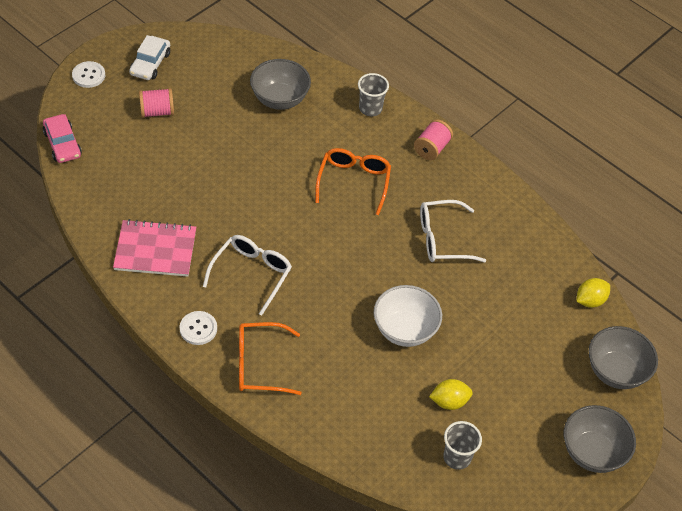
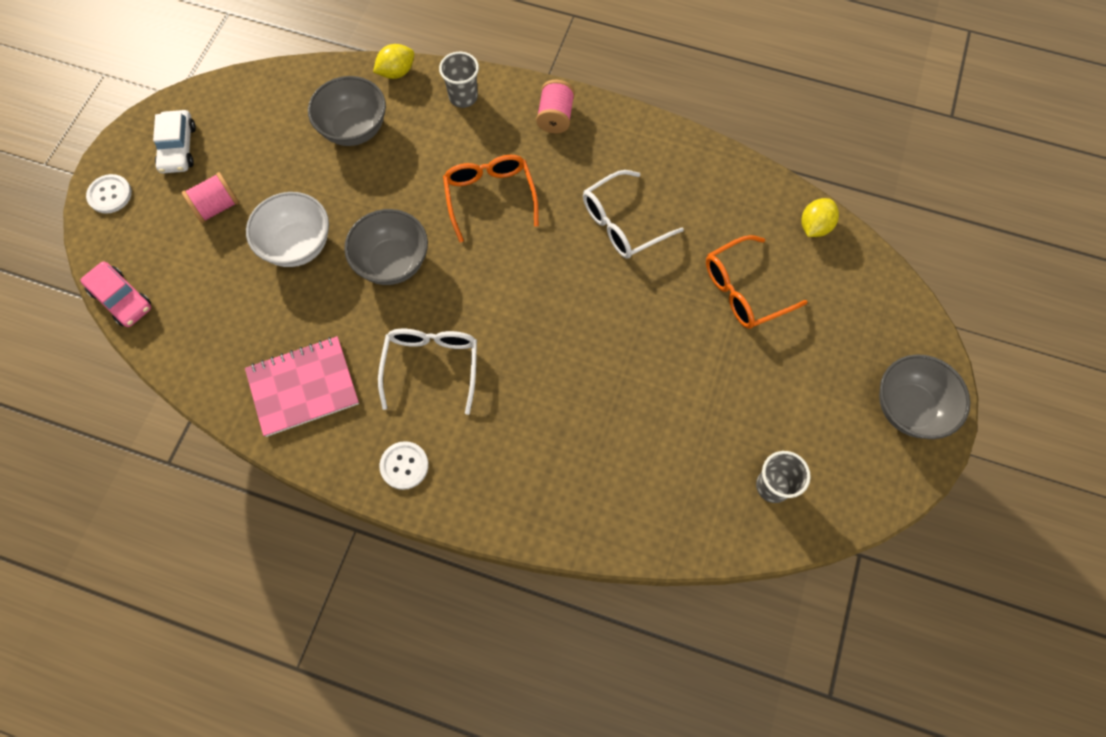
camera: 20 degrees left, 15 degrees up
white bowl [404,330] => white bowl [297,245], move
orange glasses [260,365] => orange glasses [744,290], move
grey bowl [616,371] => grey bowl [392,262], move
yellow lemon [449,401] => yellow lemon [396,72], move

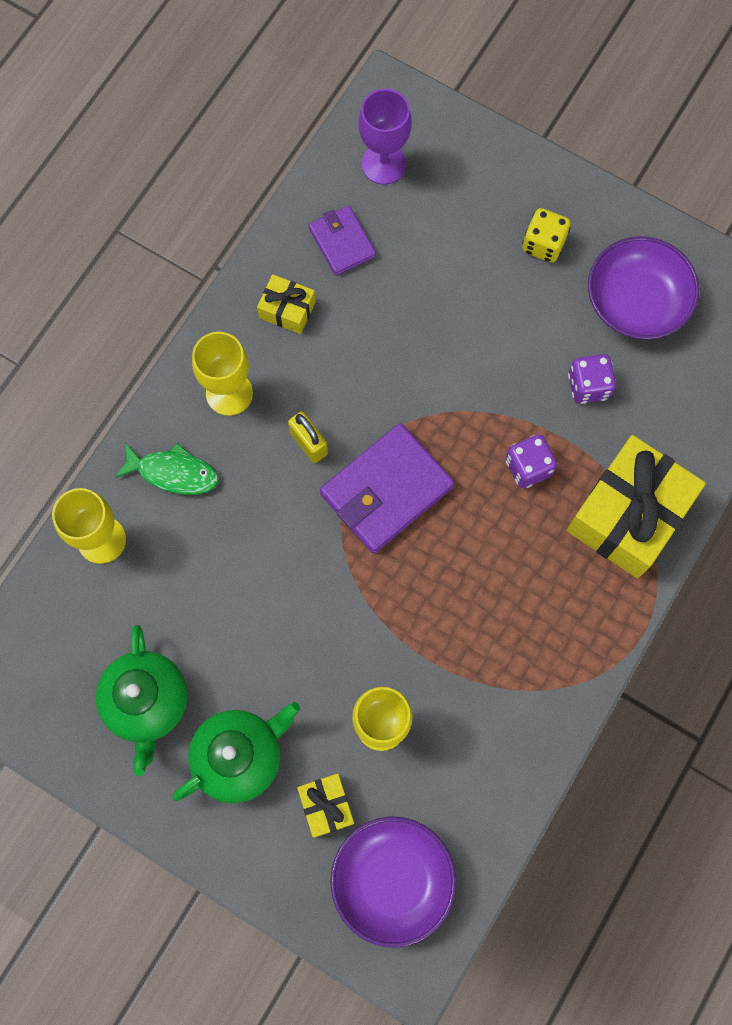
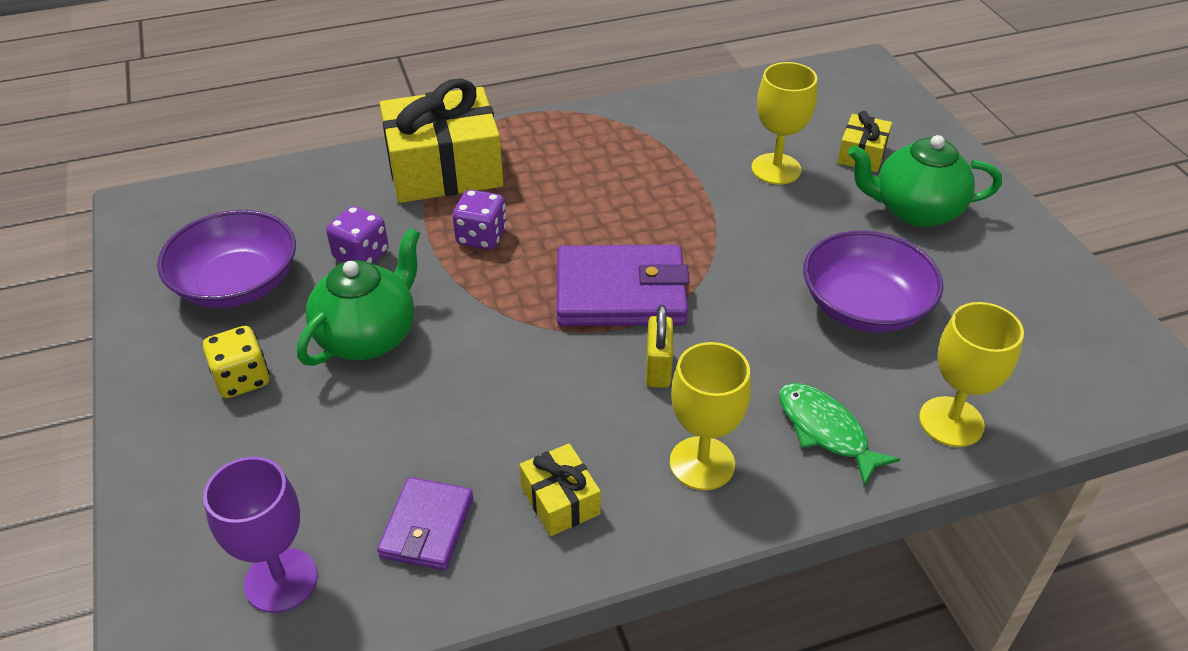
camera: 140 degrees left, 30 degrees down
green teapot [147,702] => green teapot [368,336], move
purple bowl [392,880] => purple bowl [864,306], move

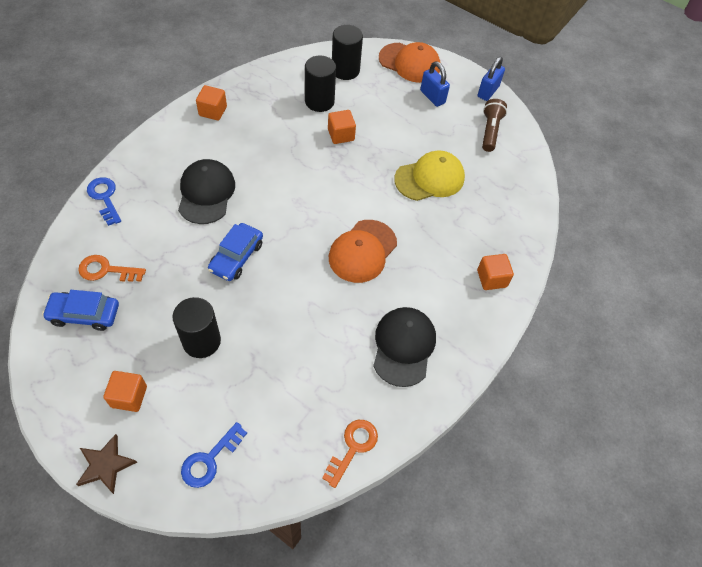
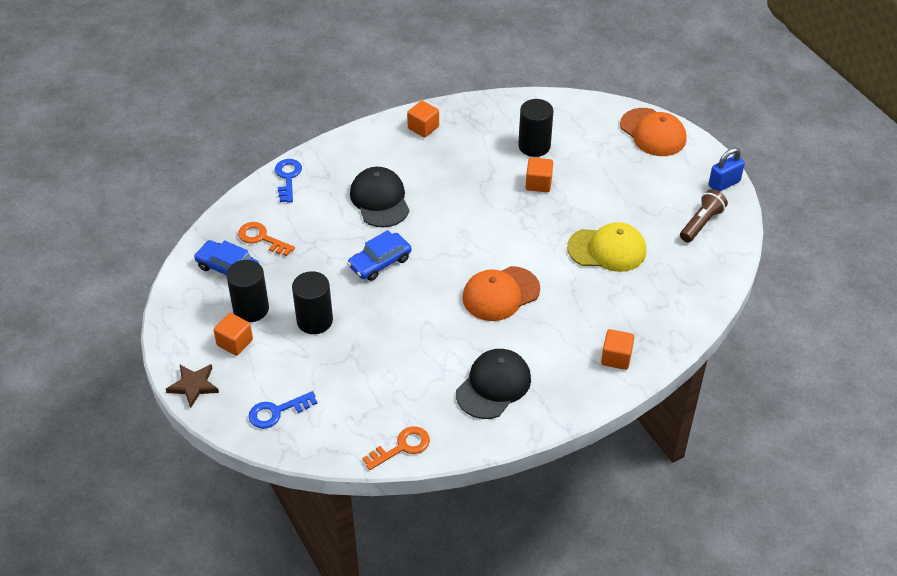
camera: 30 degrees right, 10 degrees down
black cylinder [345,70] => black cylinder [251,309], move
blue padlock [432,97] => nothing
black cap [206,193] => black cap [380,200], 45 degrees counterclockwise

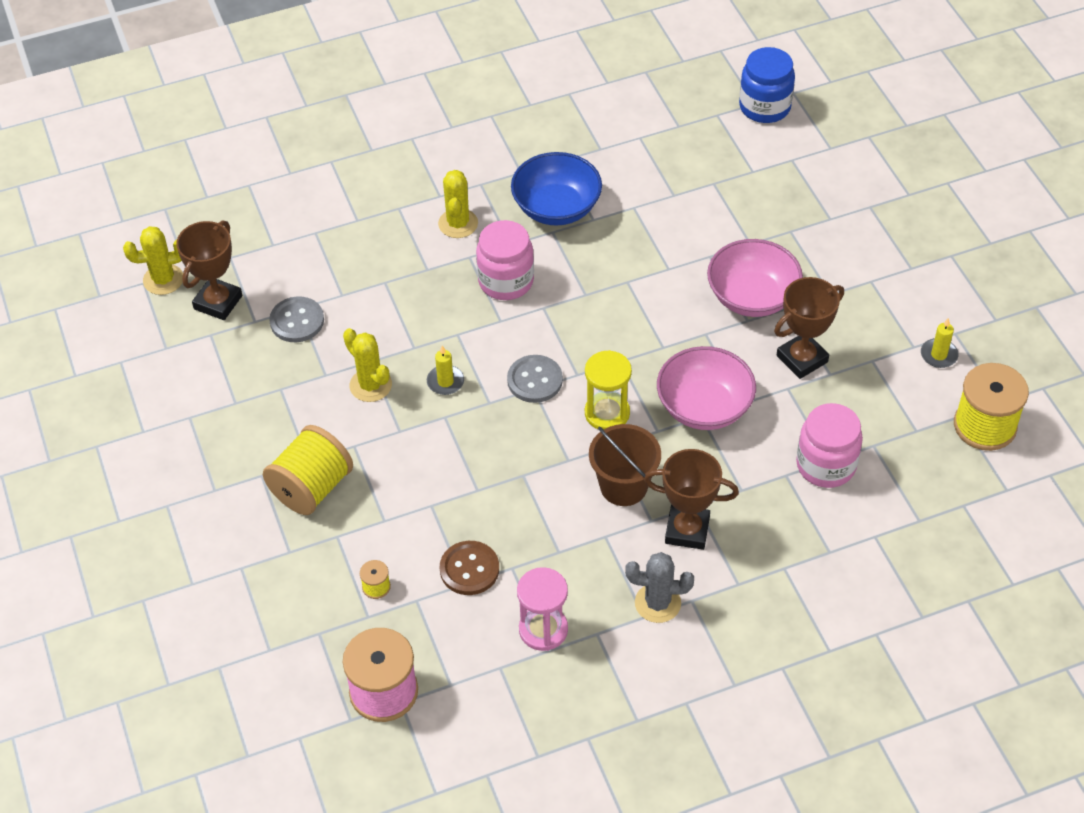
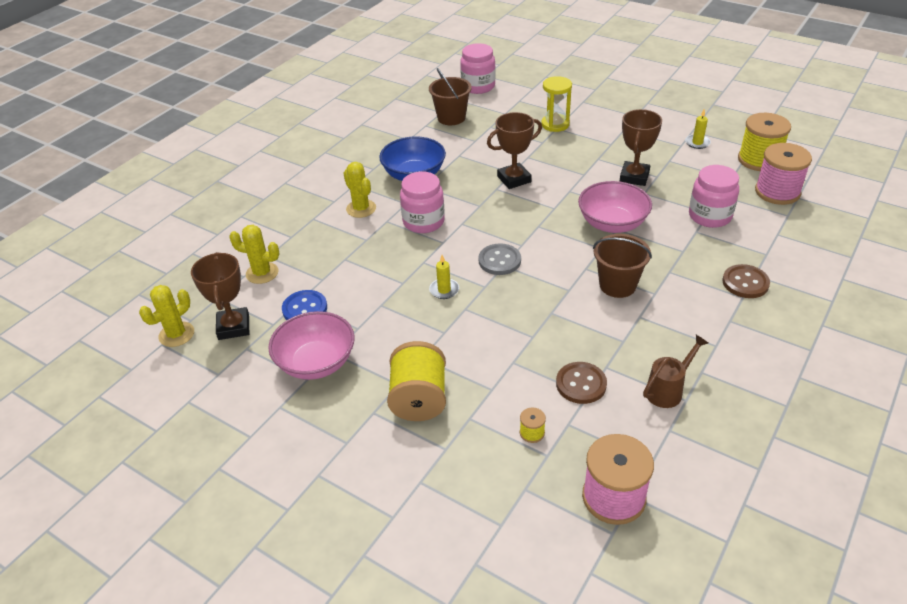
camera: 35 degrees left, 10 degrees down
blue jar [764,107] => pink jar [478,86]
pink bowl [752,297] => pink bowl [316,362], move
grey button [297,321] => blue button [305,309]
yellow cactus [370,385] => yellow cactus [262,273], move
yellow hourglass [607,413] => yellow hourglass [555,124], move
brown trophy [687,530] => brown trophy [514,179], move
grey cactus [657,603] => nothing
pink hourglass [543,629] => brown watering can [668,390]
nothing => brown bucket [451,118]
nothing => pink spool [777,192]
nothing => brown button [745,283]

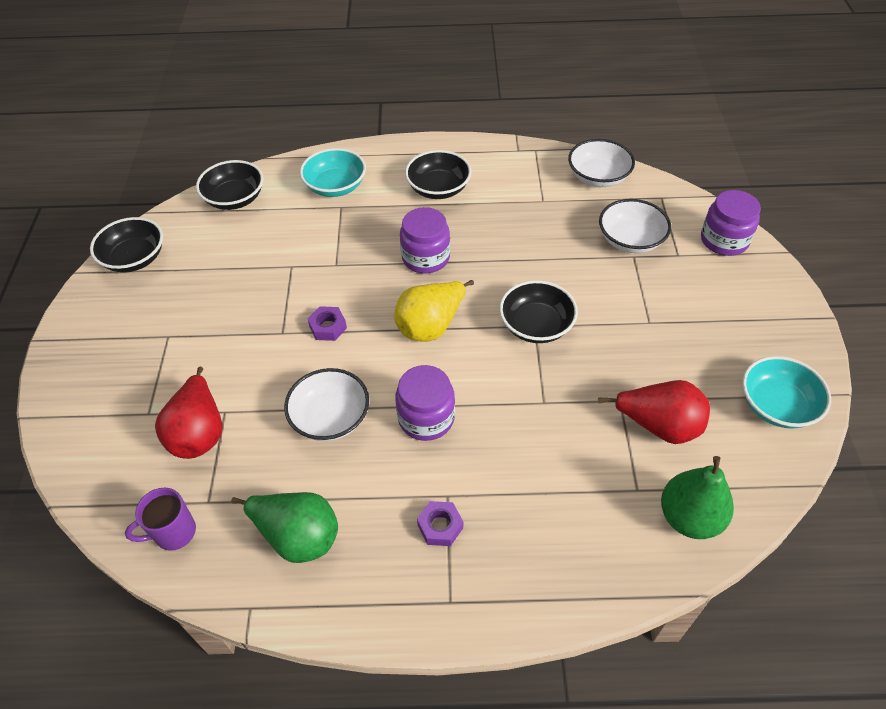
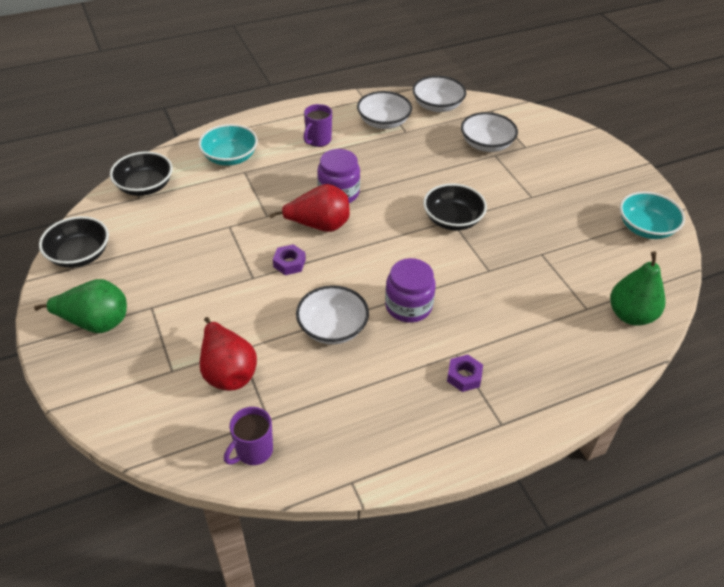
camera: 25 degrees left, 5 degrees down
black bowl [438,188] => purple mug [318,140]
purple jar [724,240] => nothing
yellow pear [431,326] => nothing
red pear [659,426] => red pear [319,225], move
green pear [297,536] => green pear [95,322], move
nothing => white bowl [383,122]

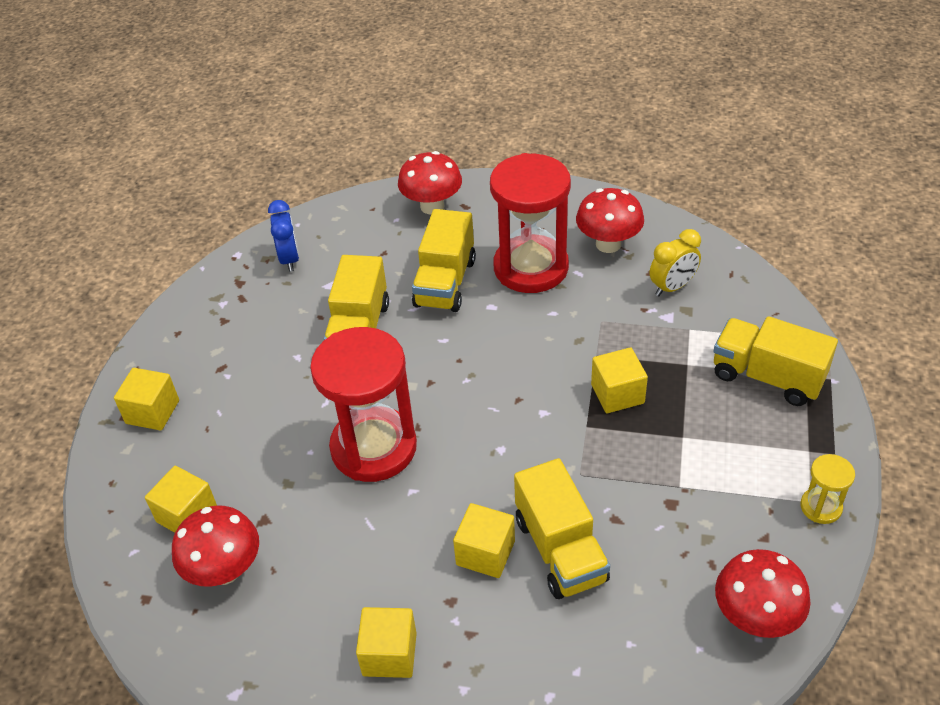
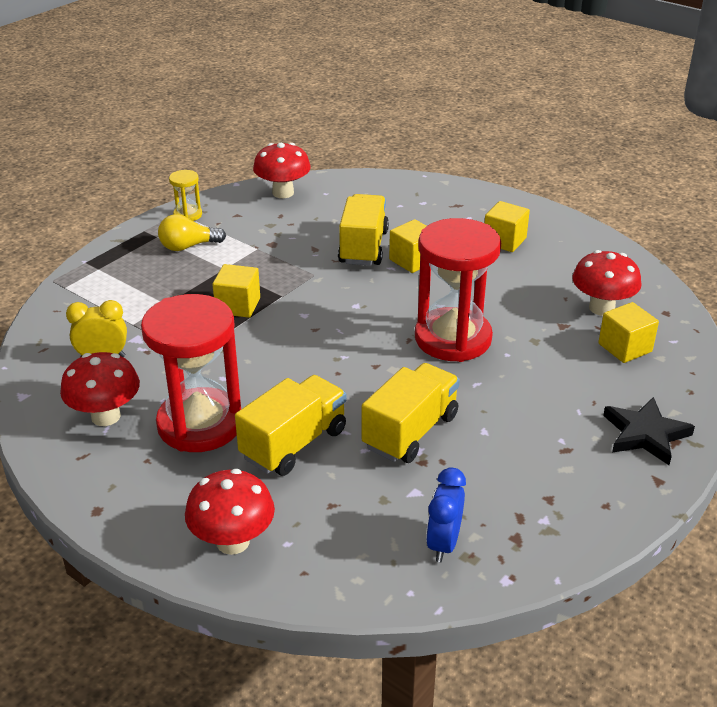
camera: 155 degrees left, 10 degrees down
yellow truck [767,377] => nothing
yellow cube [152,412] => black star [645,434]
nothing => yellow light bulb [188,246]

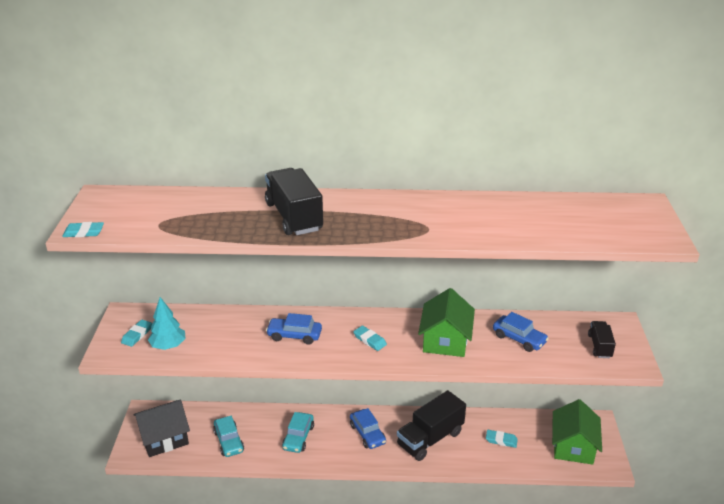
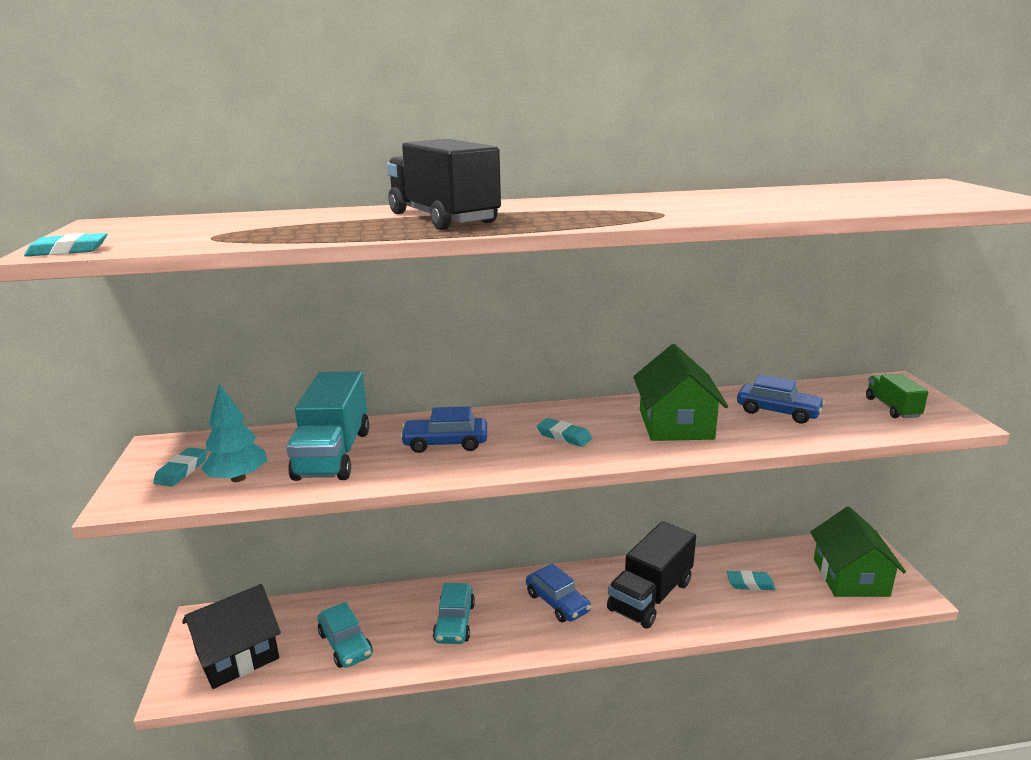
camera: 10 degrees left, 10 degrees down
black truck [599,346] => green truck [892,408]
nothing => turquoise truck [333,454]

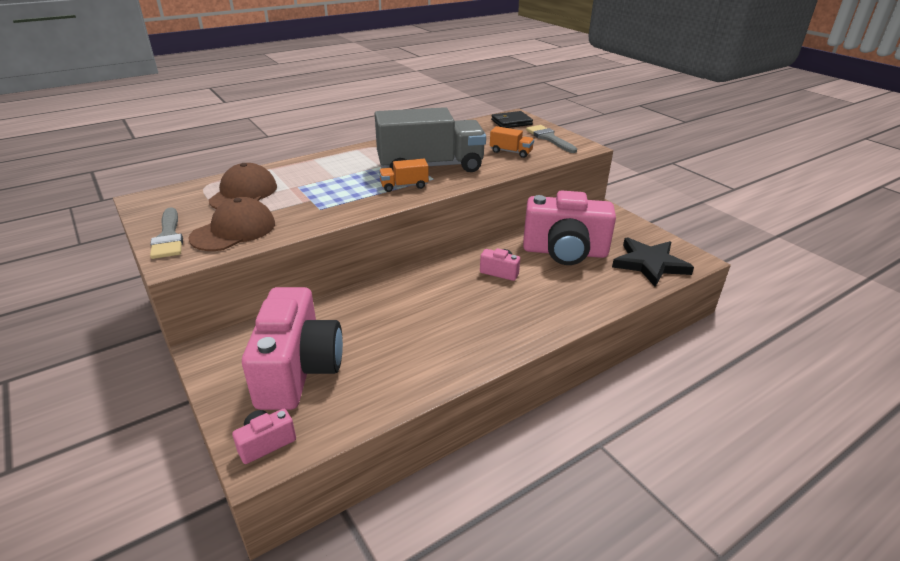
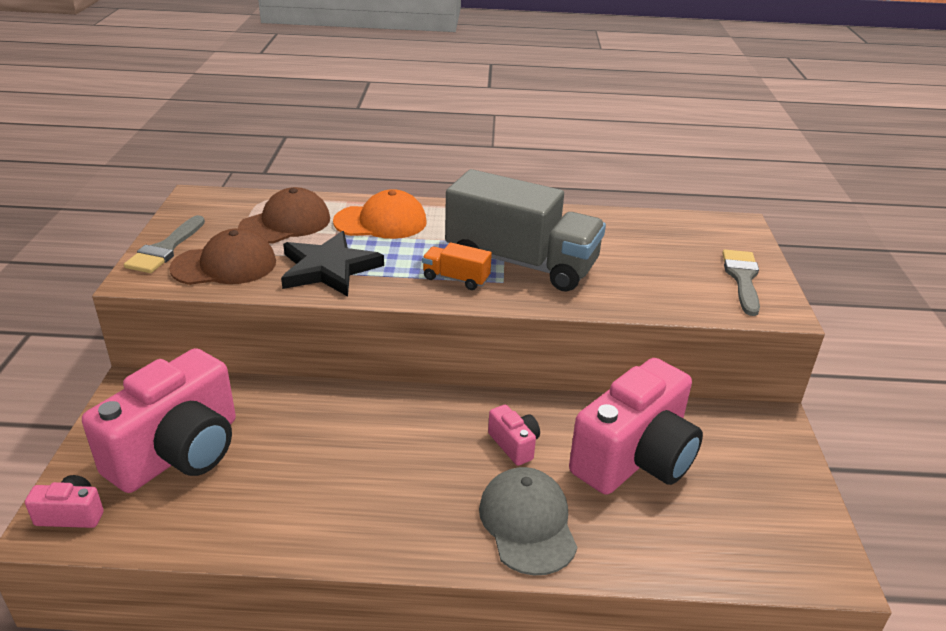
camera: 35 degrees right, 0 degrees up
black wallet [511,122] => nothing
orange truck [511,152] => nothing
pink camera [564,252] => pink camera [635,458], 90 degrees counterclockwise
black star [649,264] => black star [329,268], move
nothing => orange cap [381,222]
nothing => grey cap [527,523]

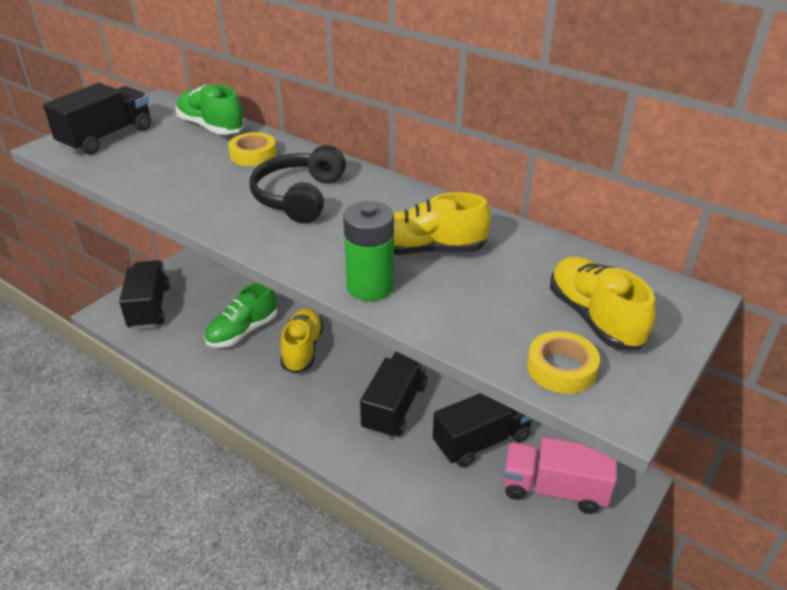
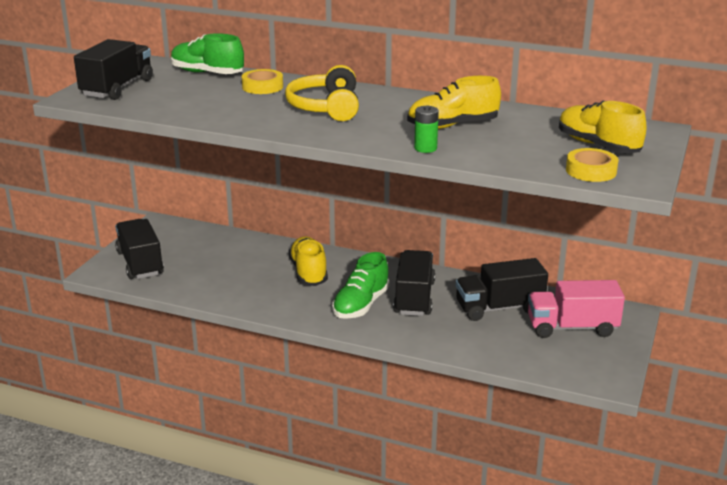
camera: 15 degrees left, 10 degrees down
black headphones [299,197] => yellow headphones [326,107]
green battery [370,287] => green battery [425,148], x0.61
green shoe [243,331] => green shoe [361,305], move
black truck [481,441] => black truck [499,308], 150 degrees counterclockwise

